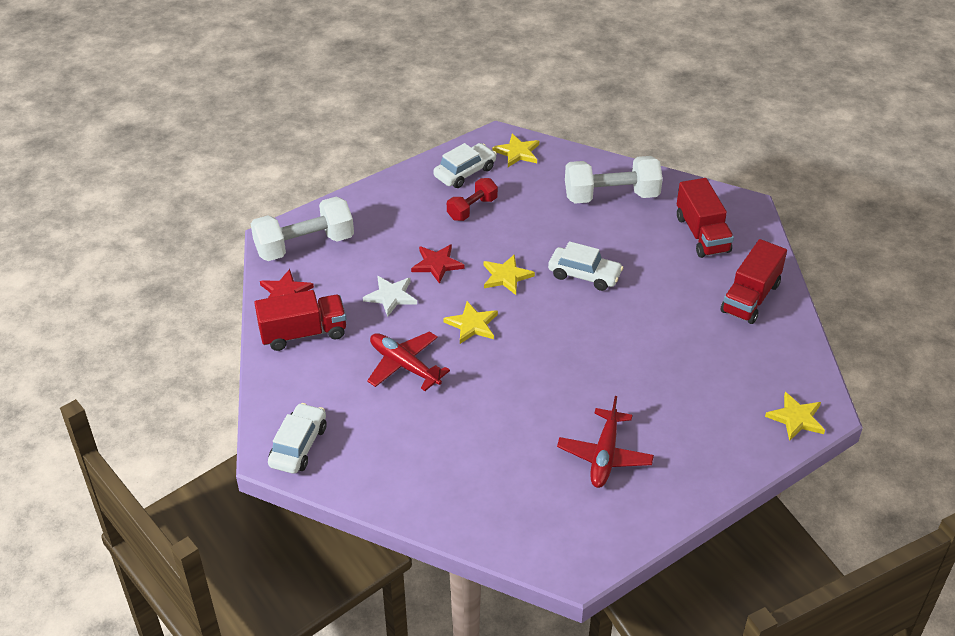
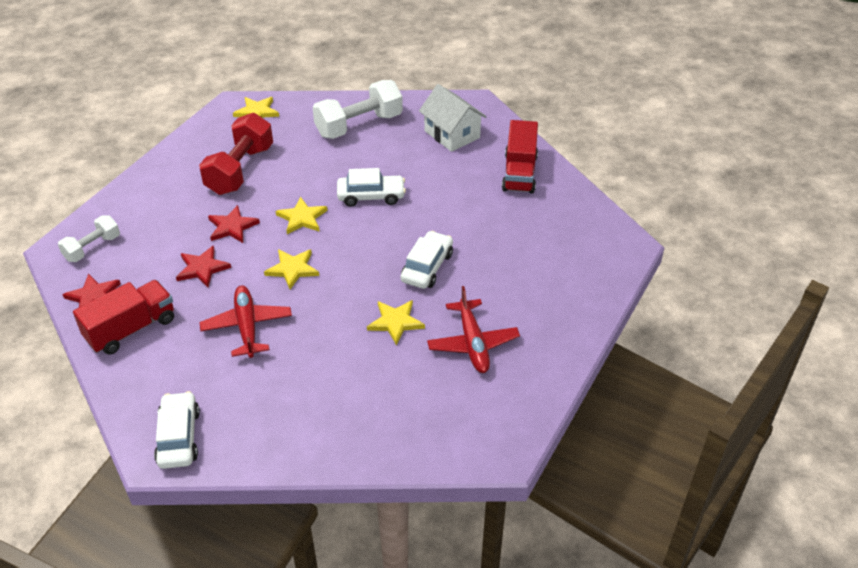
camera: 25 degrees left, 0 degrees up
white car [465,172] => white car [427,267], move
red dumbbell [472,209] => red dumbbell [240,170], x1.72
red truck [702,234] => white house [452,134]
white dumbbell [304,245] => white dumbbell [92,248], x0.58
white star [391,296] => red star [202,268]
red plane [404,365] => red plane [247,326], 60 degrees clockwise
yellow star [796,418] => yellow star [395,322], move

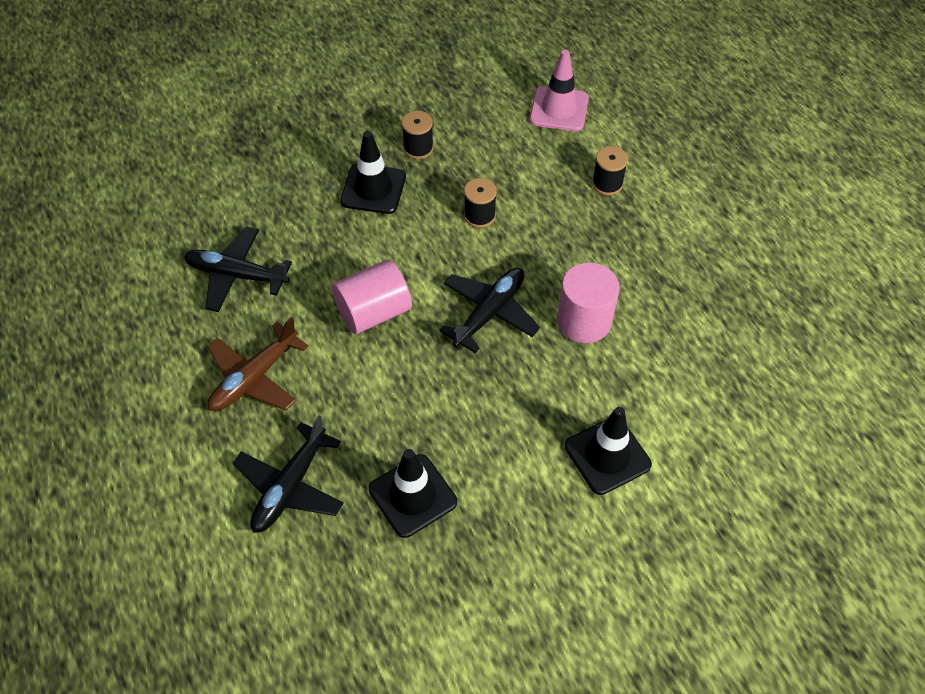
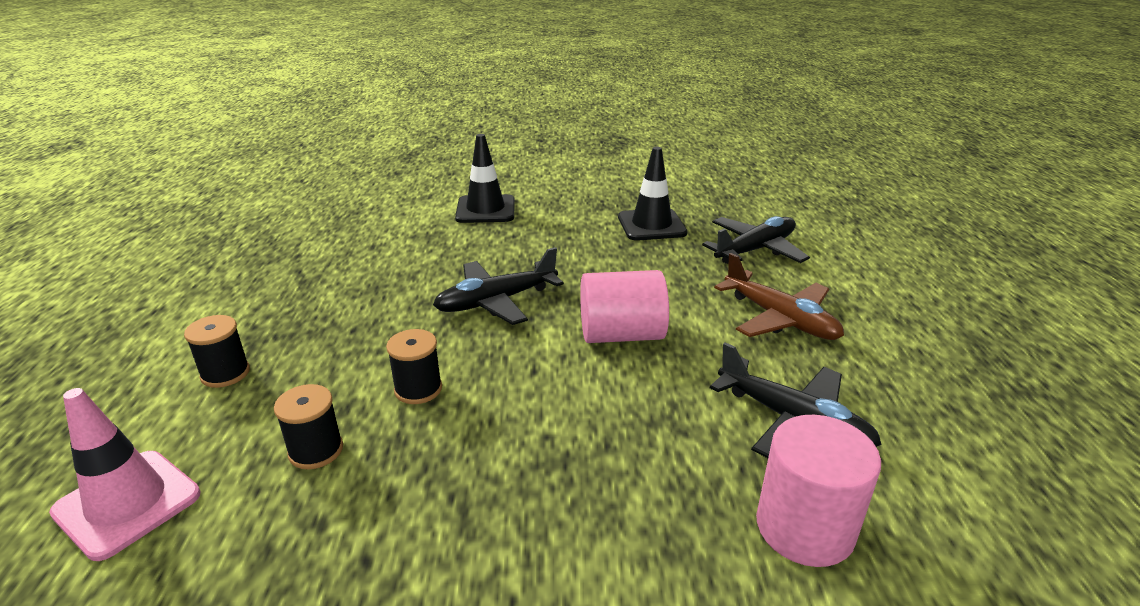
camera: 155 degrees left, 25 degrees down
black spool [418,148] => black spool [316,450], move
black traffic cone [373,189] => nothing
pink cylinder [584,321] => pink cylinder [804,527], move
brown plane [254,378] => brown plane [780,319], 75 degrees clockwise

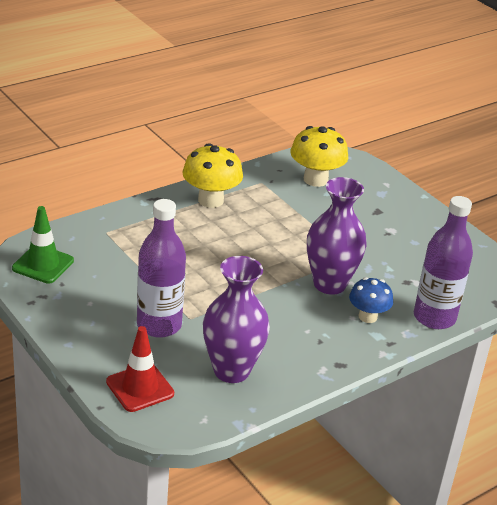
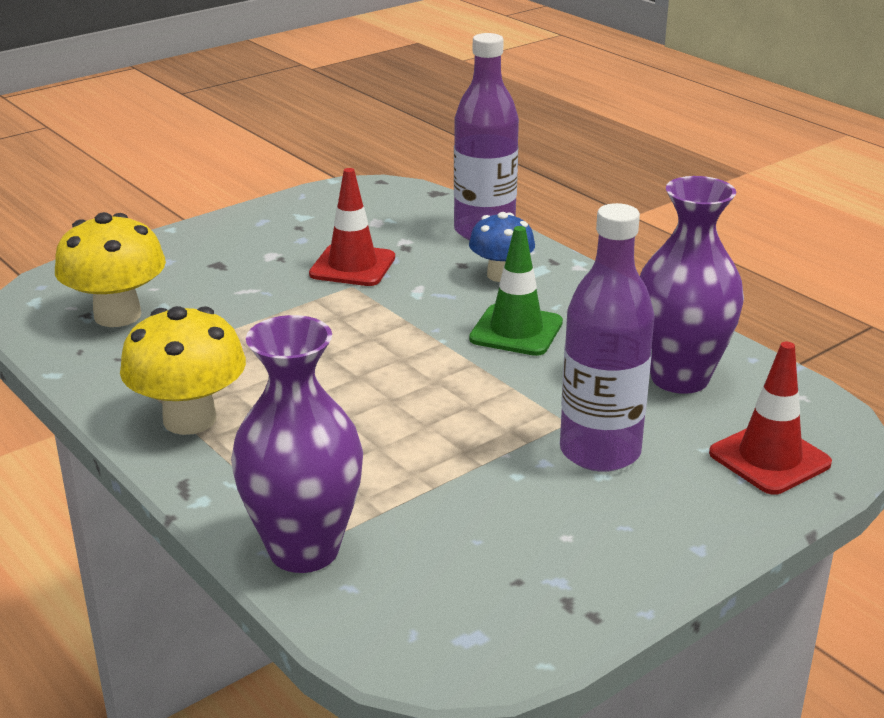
camera: 90 degrees left, 5 degrees down
purple vase [329,284] => purple vase [304,550], move
green traffic cone [43,264] => green traffic cone [516,331], move
nothing => red traffic cone [352,266]

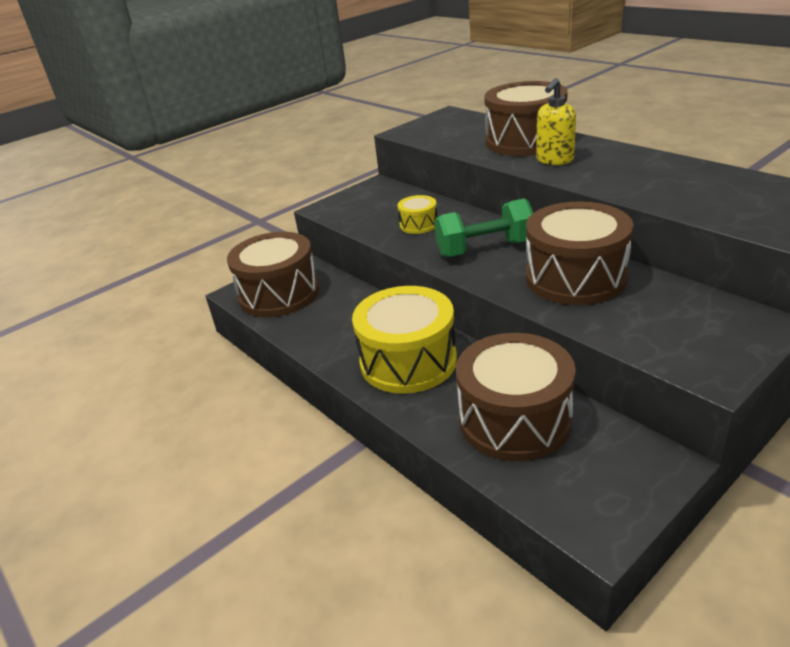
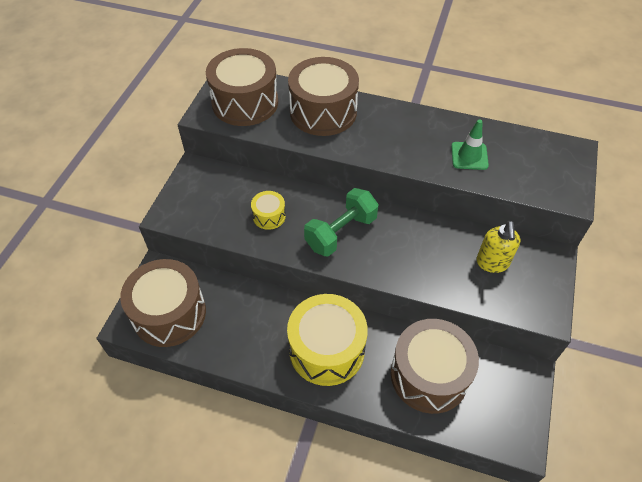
camera: 35 degrees left, 20 degrees up
yellow soap dispenser [554,160] => yellow soap dispenser [492,263], move
brown drum [575,277] => brown drum [245,102], move
nothing => green traffic cone [469,156]

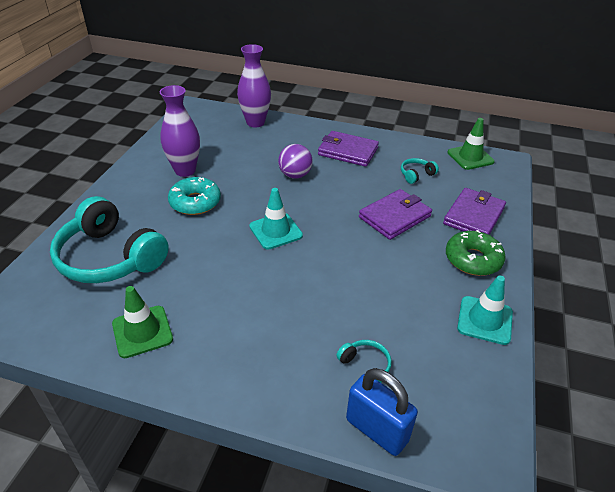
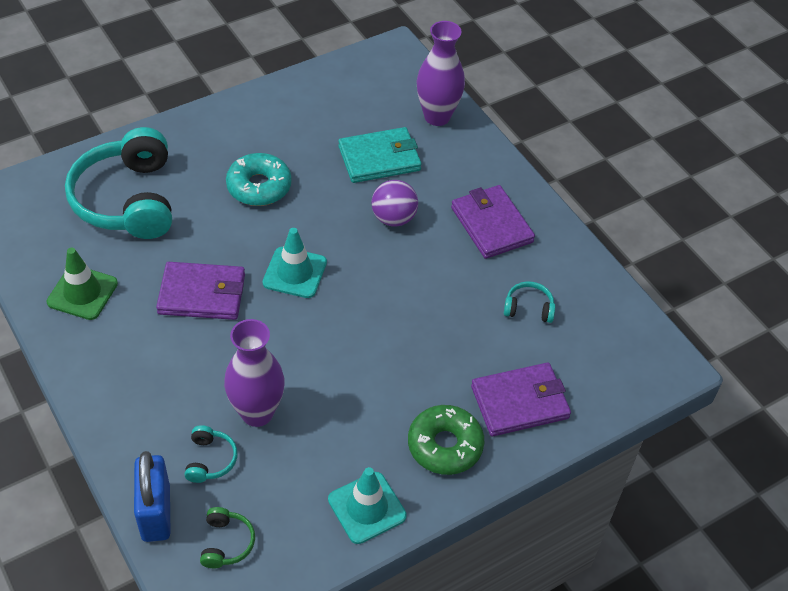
camera: 40 degrees right, 10 degrees up
purple vase [185,170] => purple vase [257,413], move
green traffic cone [470,157] => nothing
purple wallet [395,217] => purple wallet [202,294], move
nothing => turquoise wallet [379,158]
nothing => green headphones [226,543]

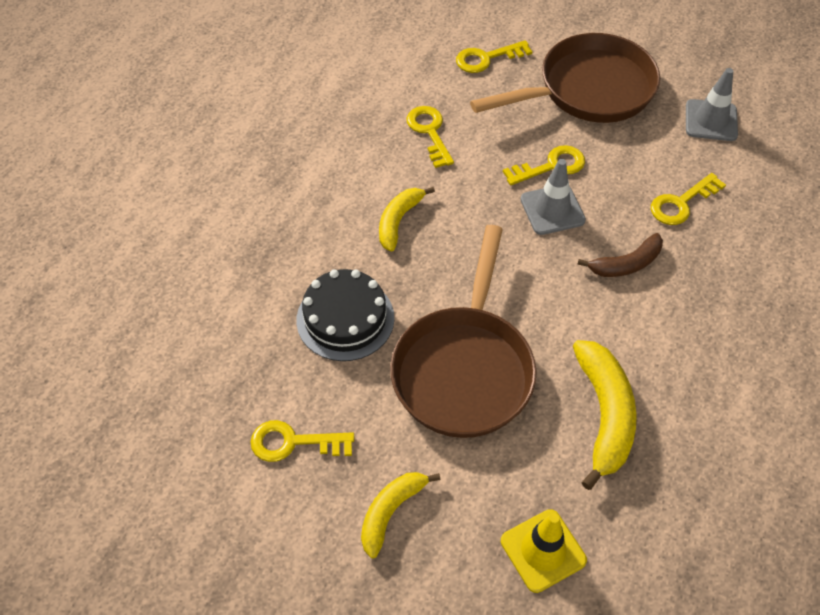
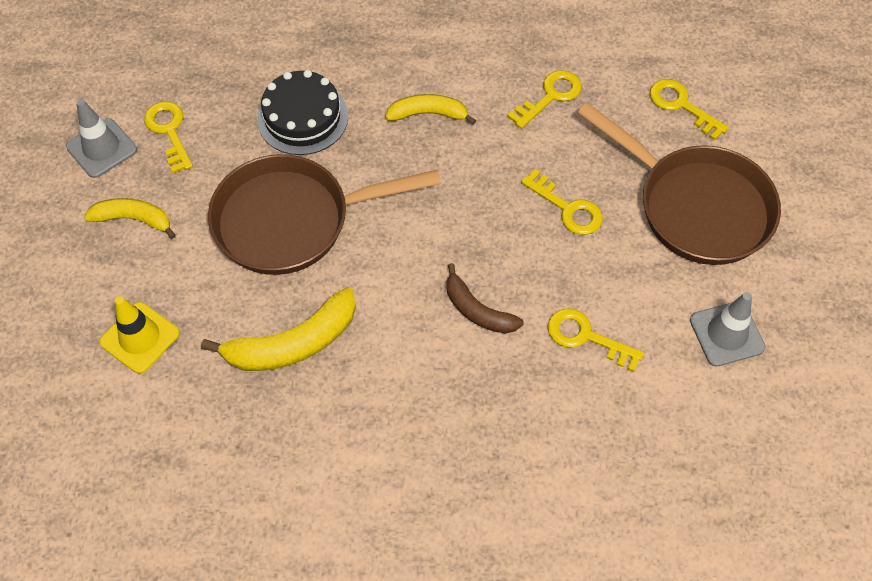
camera: 65 degrees right, 5 degrees up
grey traffic cone [552,210] => grey traffic cone [101,148], move

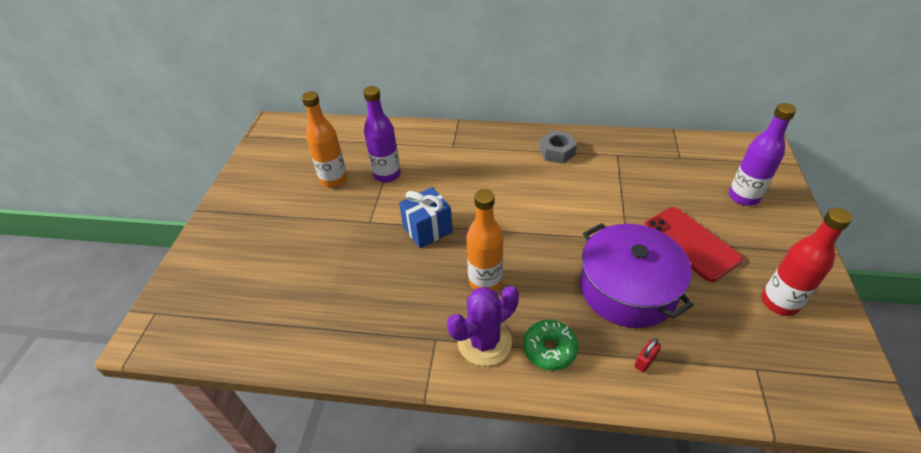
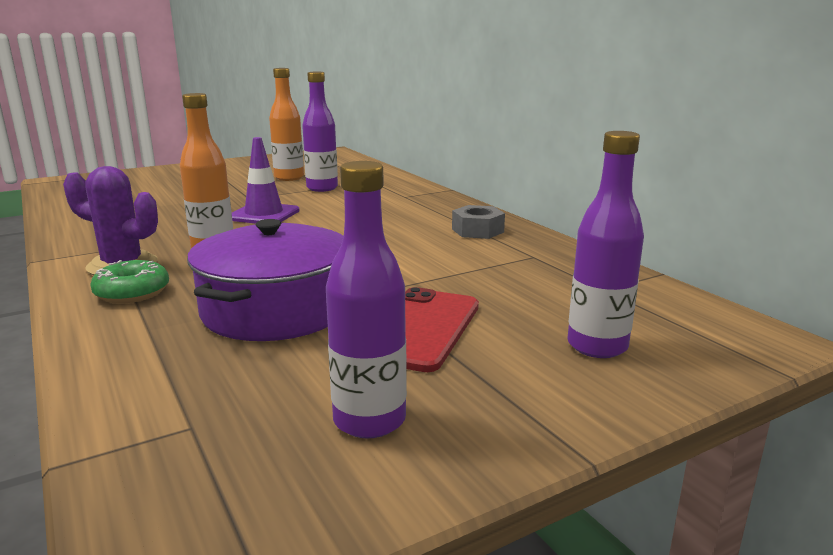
camera: 50 degrees right, 25 degrees down
blue gift [427,229] => purple traffic cone [264,214]
red bottle [779,302] => purple bottle [369,420]
red padlock [645,361] => nothing

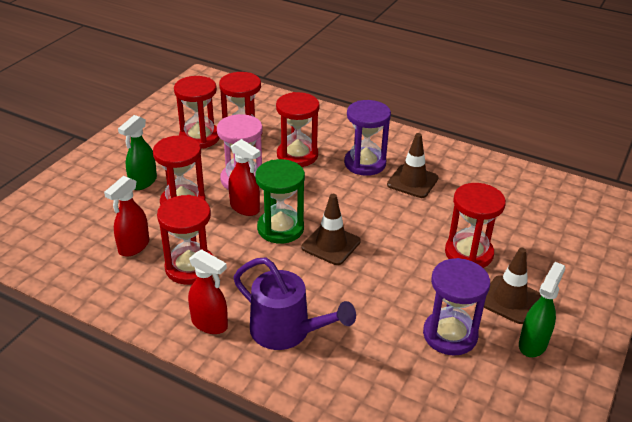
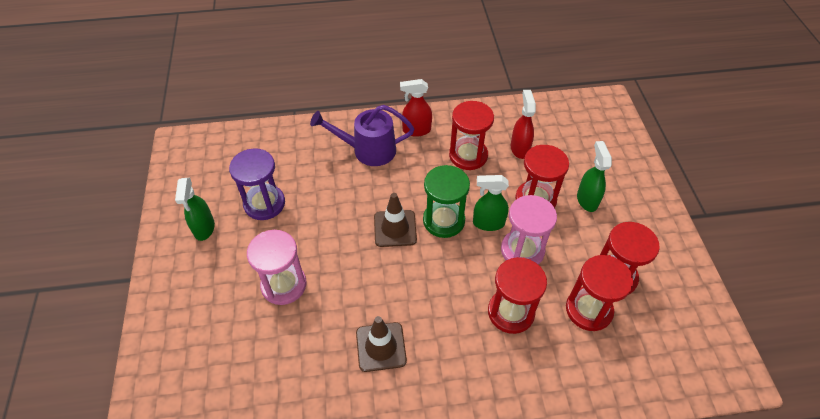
camera: 145 degrees right, 15 degrees up
purple hourglass [365,163] => nothing
red spray bottle [245,208] => green spray bottle [488,223]
red hourglass [468,253] => pink hourglass [284,285]
brown traffic cone [509,300] => nothing

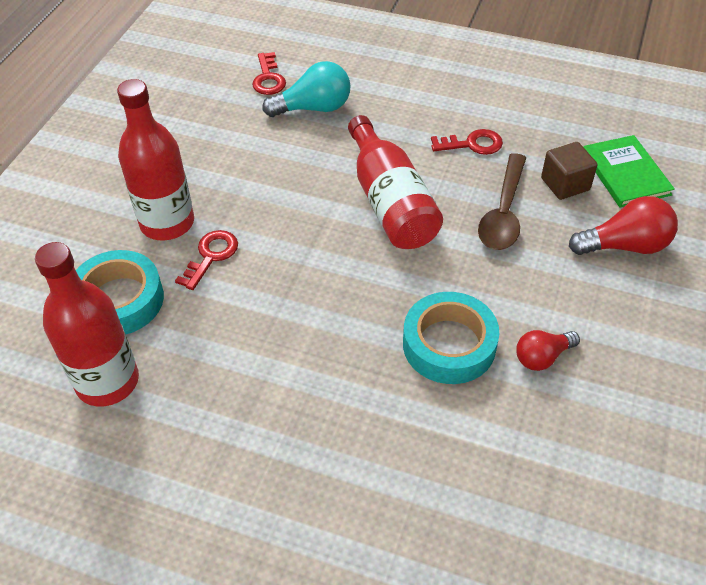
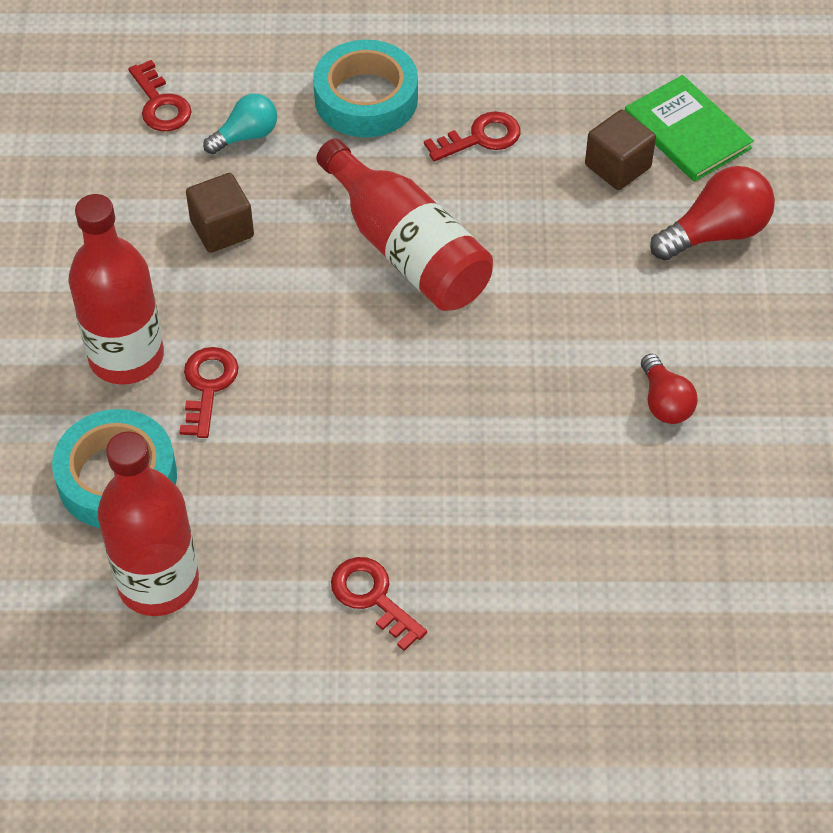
camera: 20 degrees left, 5 degrees up
turquoise light bulb [314,108] => turquoise light bulb [246,136], x0.64
brown spoon [503,213] => nothing
turquoise tape [449,344] => turquoise tape [366,98], move
red light bulb [542,357] => red light bulb [664,402], 60 degrees counterclockwise
nothing => brown cube [222,229]
nothing => red key [372,597]

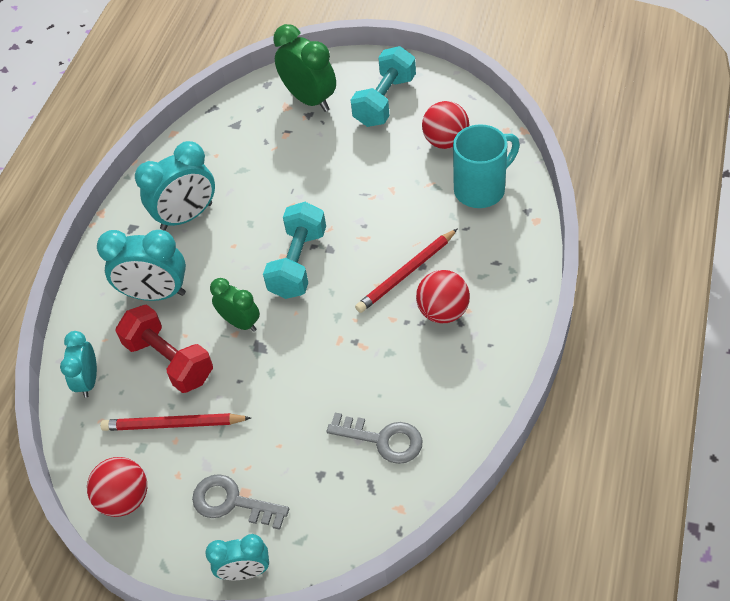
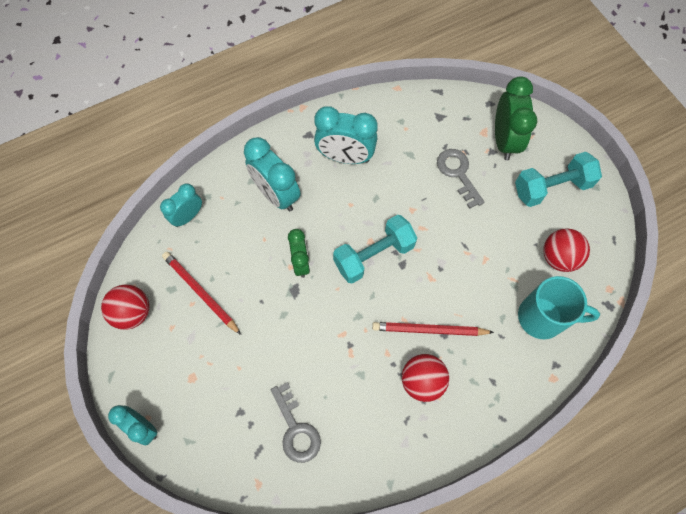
camera: 40 degrees right, 15 degrees up
red dumbbell [169,360] => nothing
grey key [232,502] => grey key [458,174], move

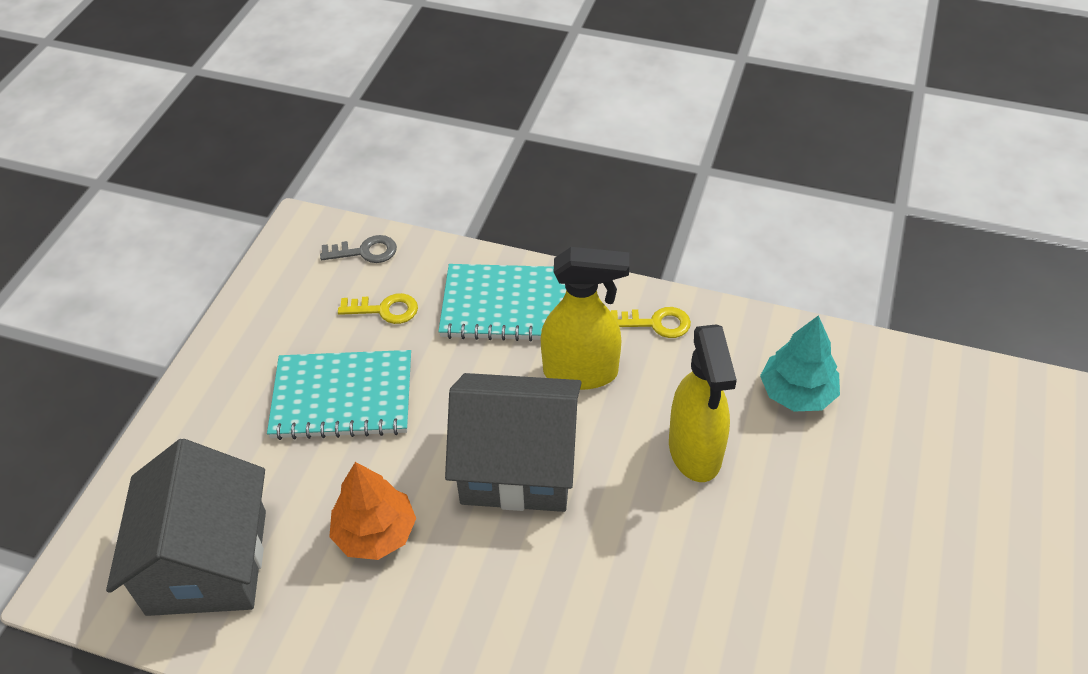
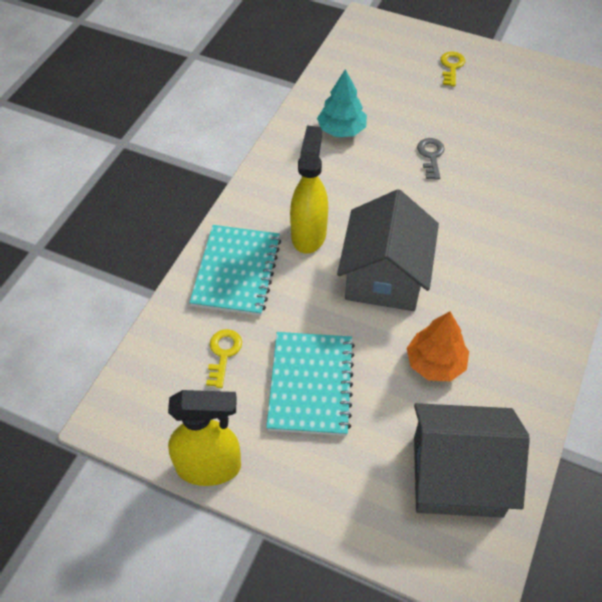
camera: 85 degrees left, 5 degrees up
grey key [365,251] => grey key [431,156], move
yellow key [656,323] => yellow key [451,67], move
yellow spray bottle [695,452] => yellow spray bottle [209,467], move

